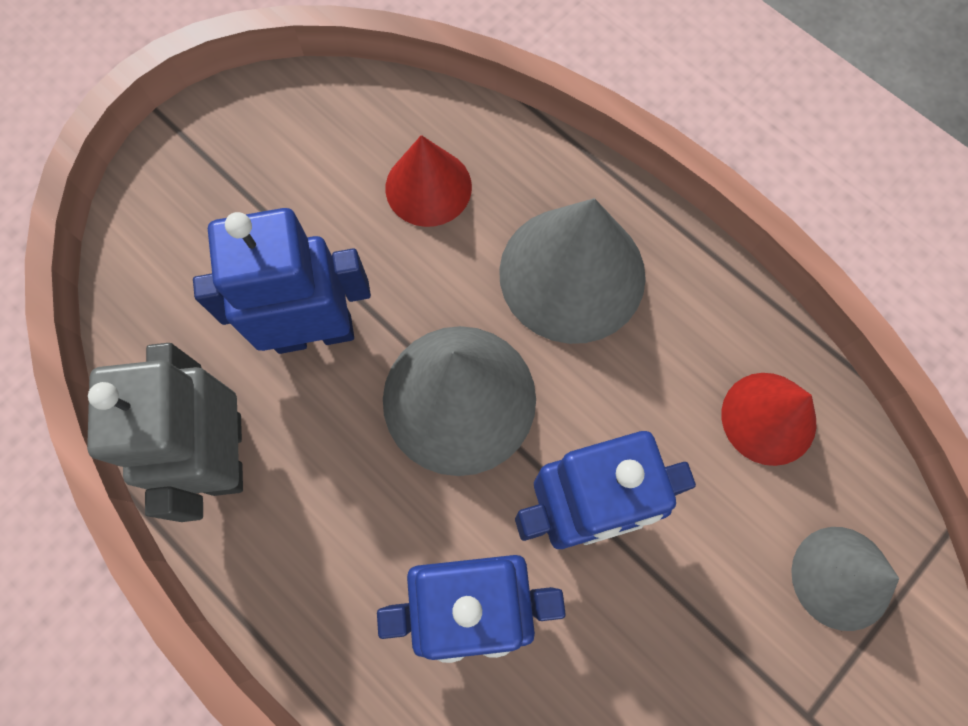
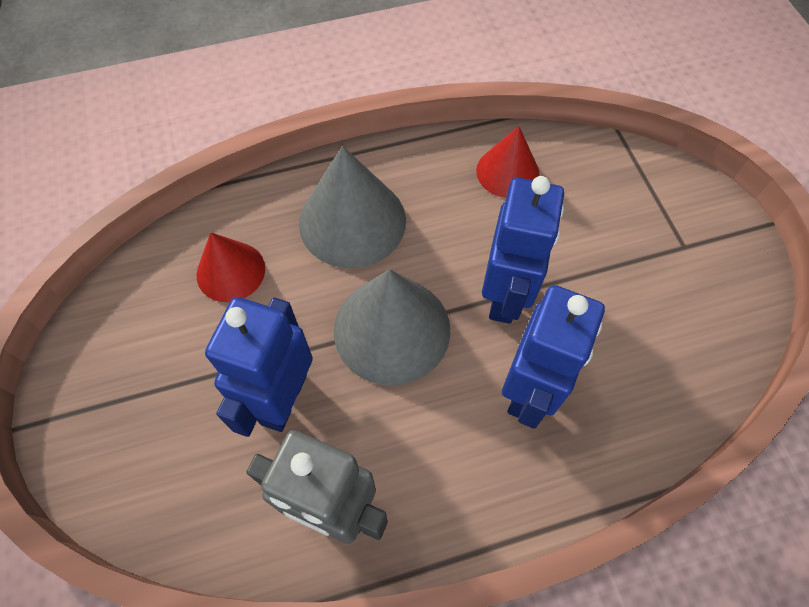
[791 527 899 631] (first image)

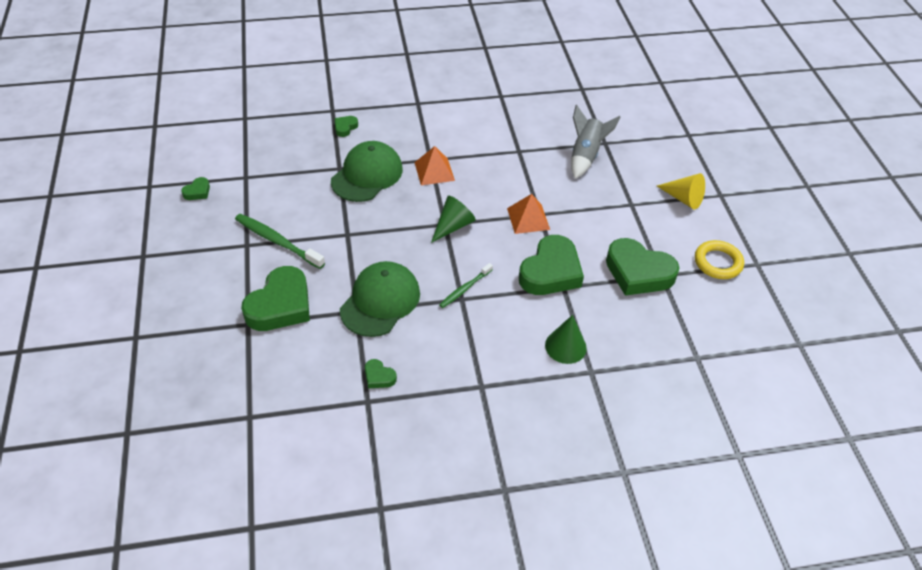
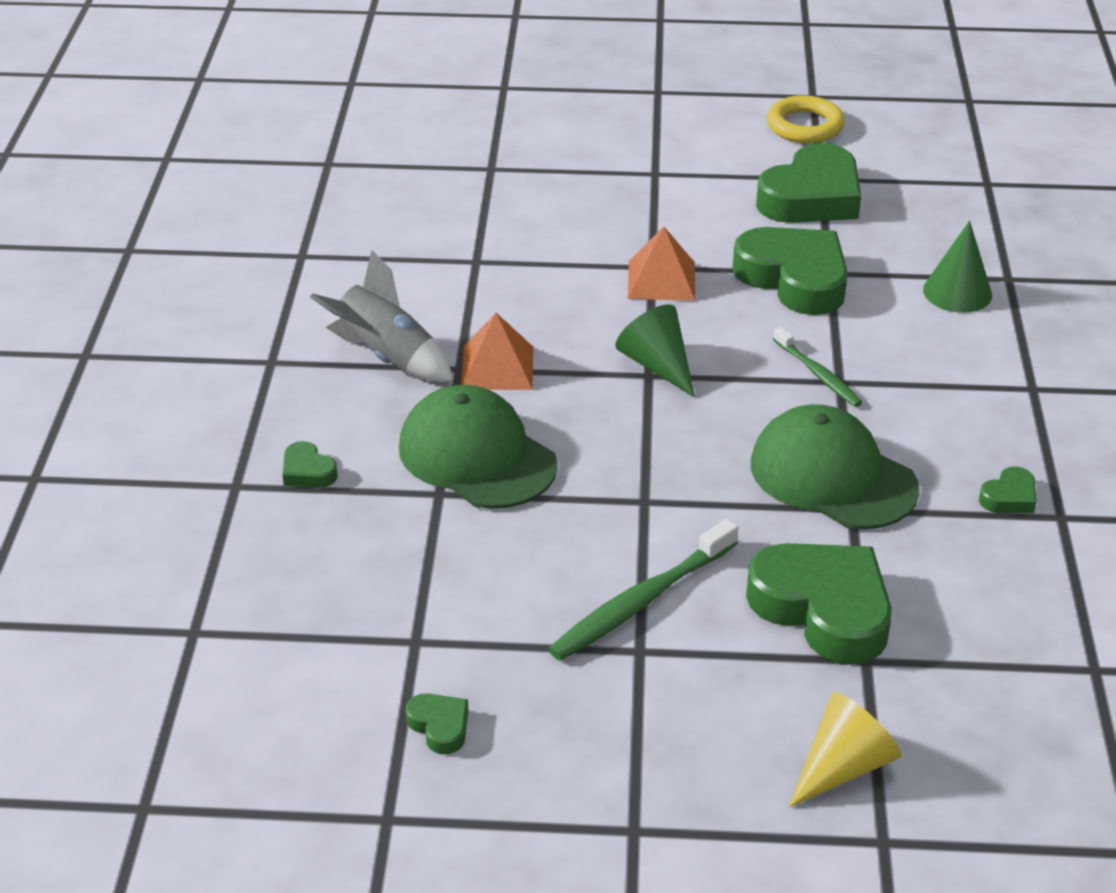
[310 251 453 382]
[789 692 901 807]

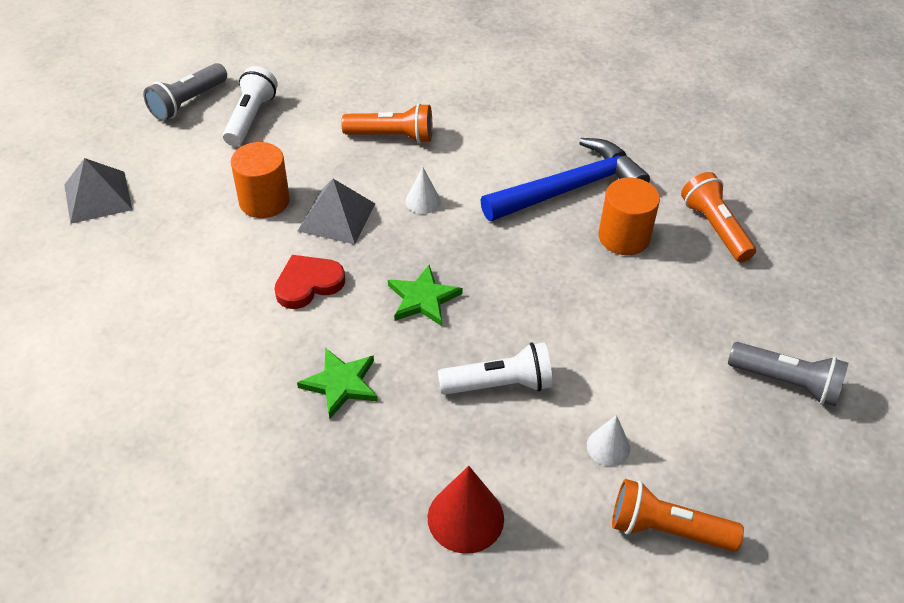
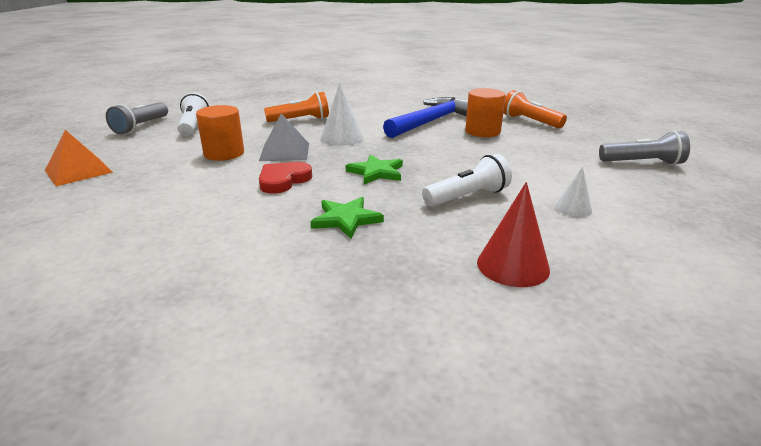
[612 479 744 552] (first image)
[45 130 113 186]
[321 83 363 146]

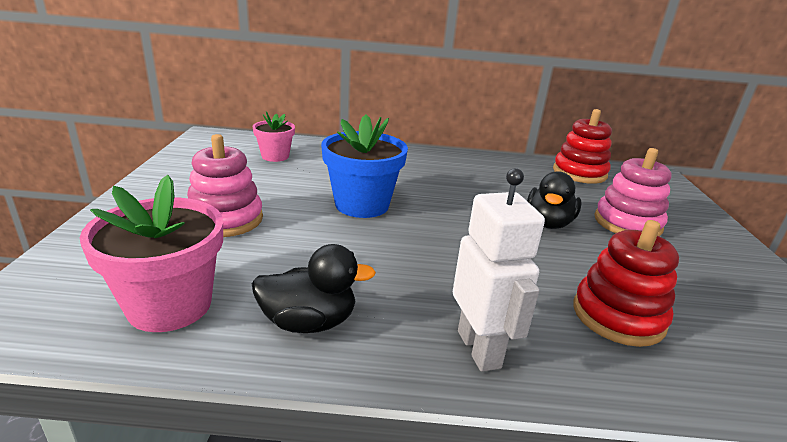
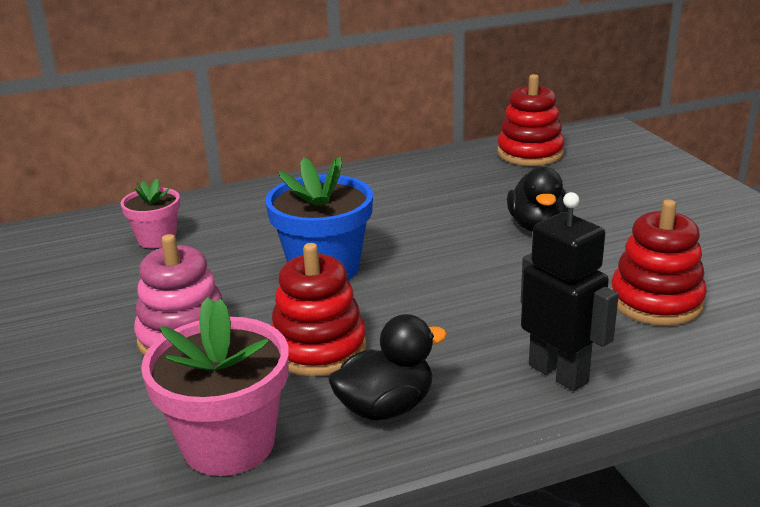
[594 148 672 236] (first image)
[271 243 366 376]
[521 192 619 391]

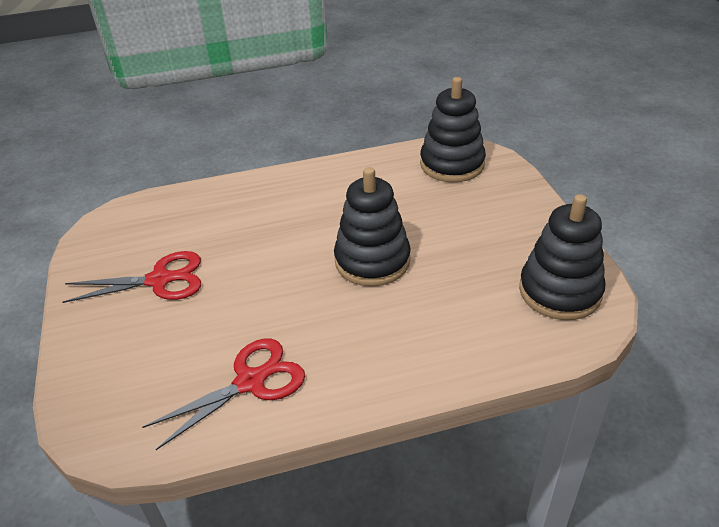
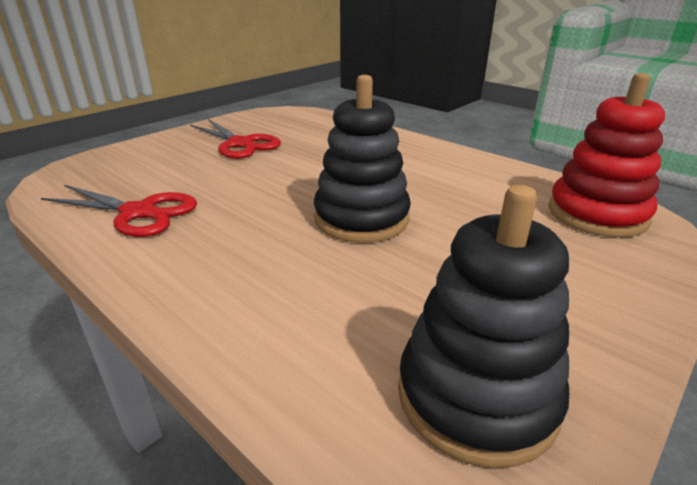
[549 73 665 238]

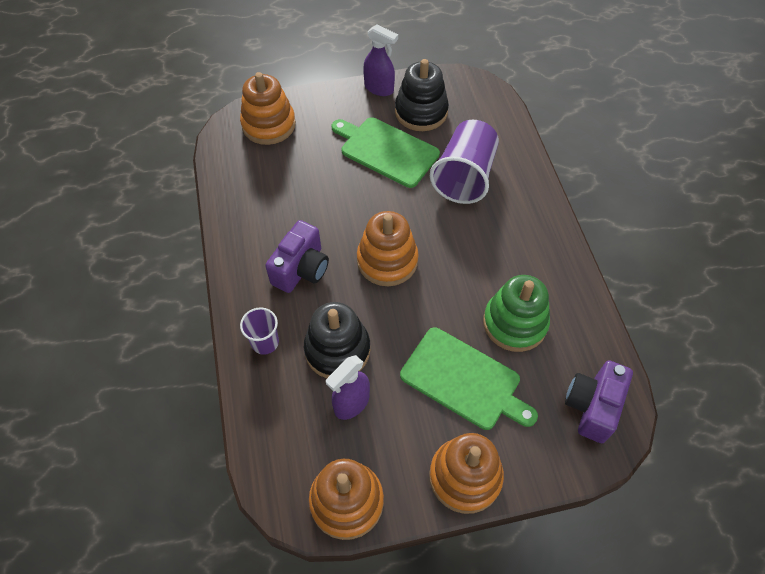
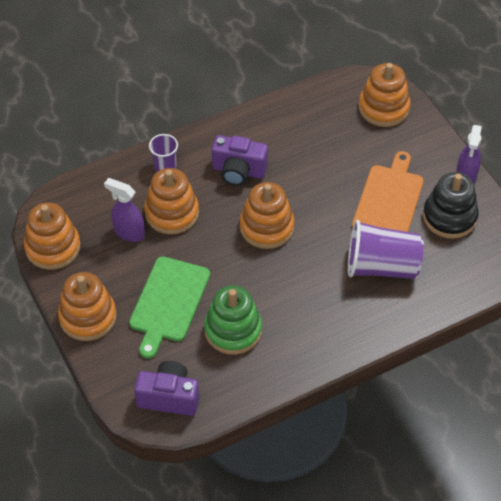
[144 168 199 235]
[352 151 424 232]

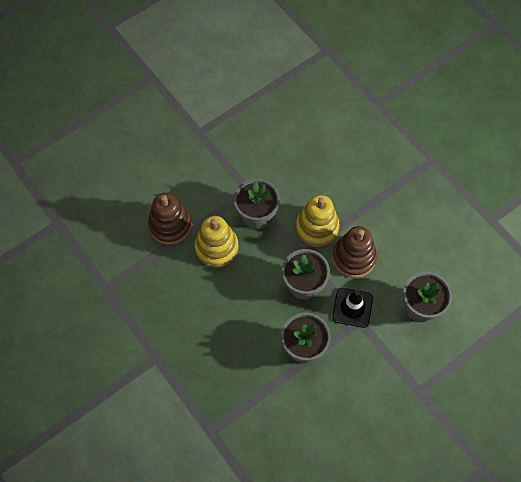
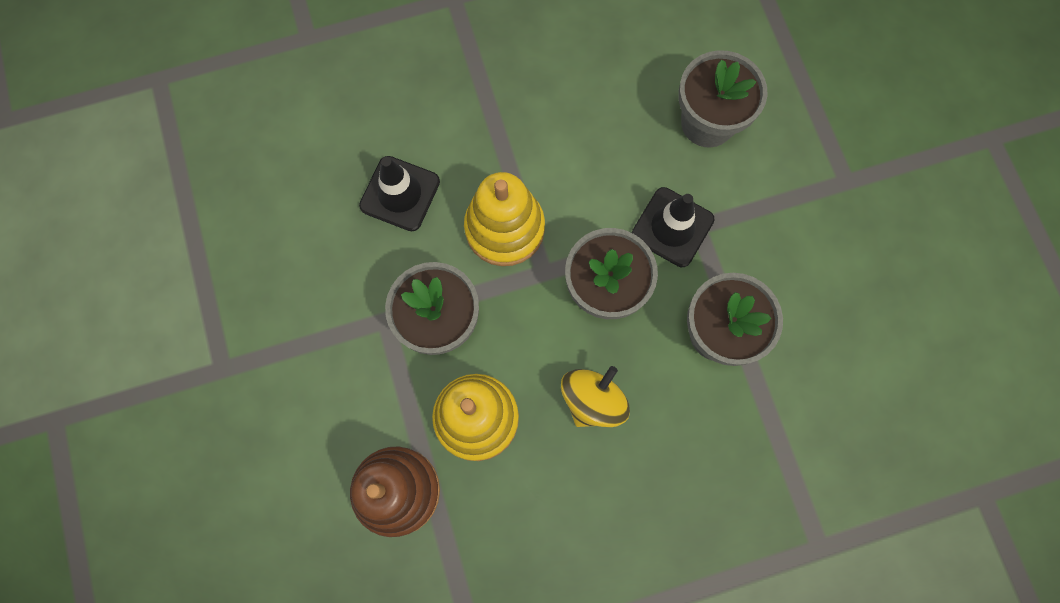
[332 226 377 278] (first image)
[359 156 440 231]
[561 366 630 427]

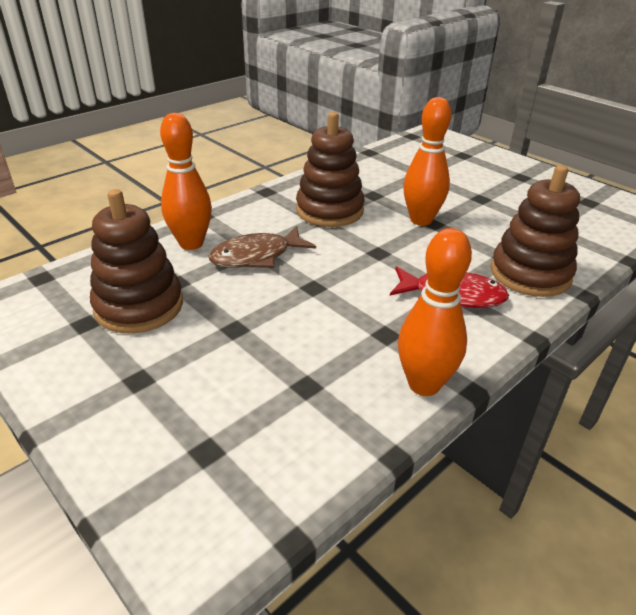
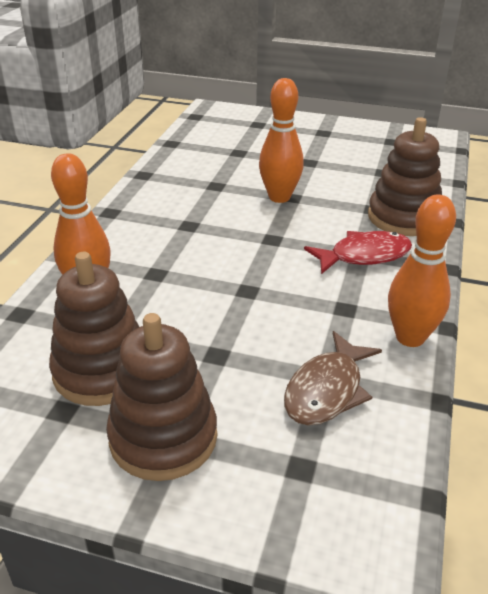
[284 331 382 426]
[106 313 217 481]

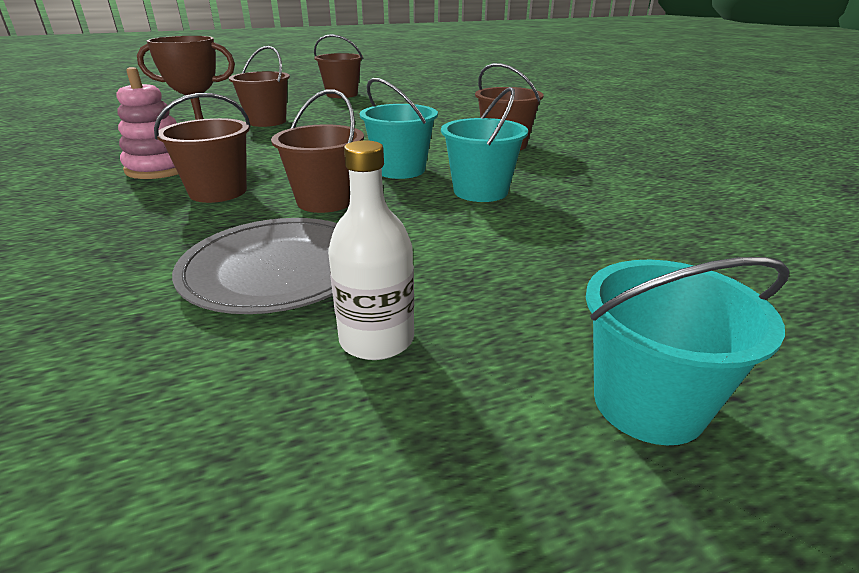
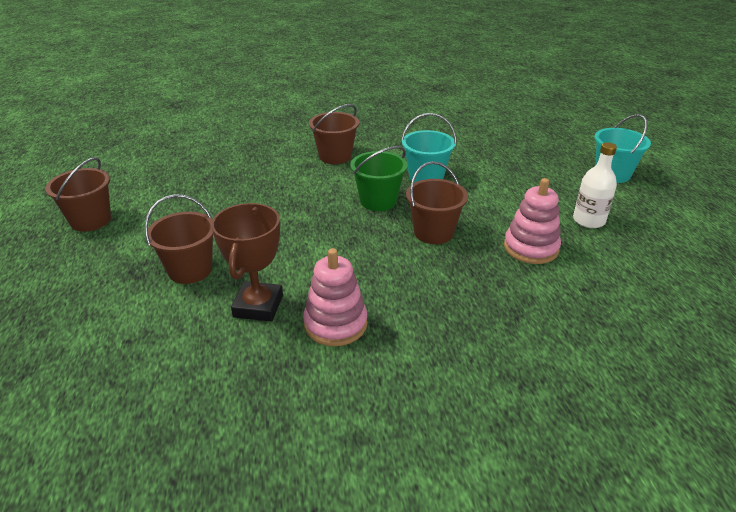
[154 93 251 203] (first image)
[504 178 561 264]
[350 146 407 211]

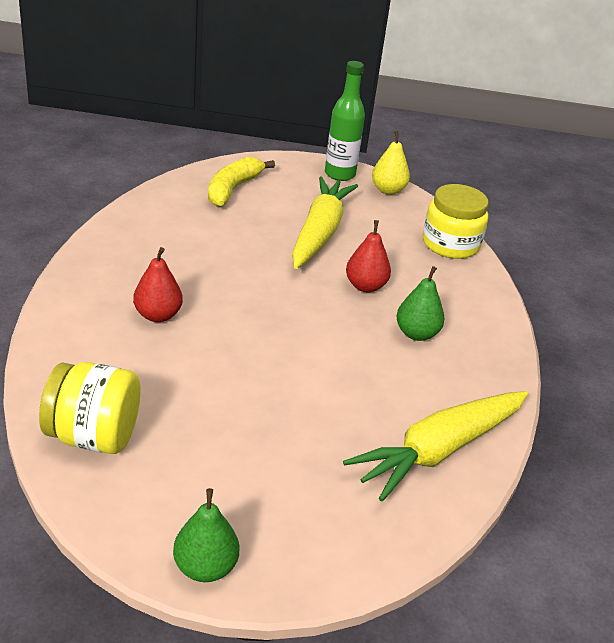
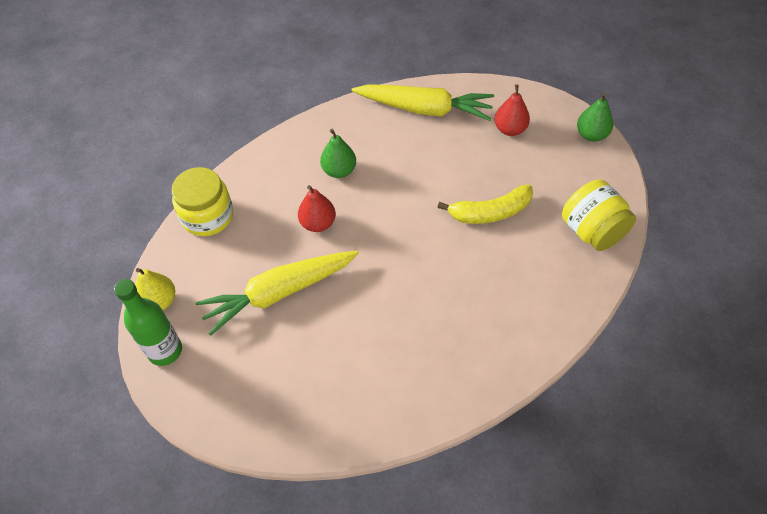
[495 84 530 136]
[437 184 533 224]

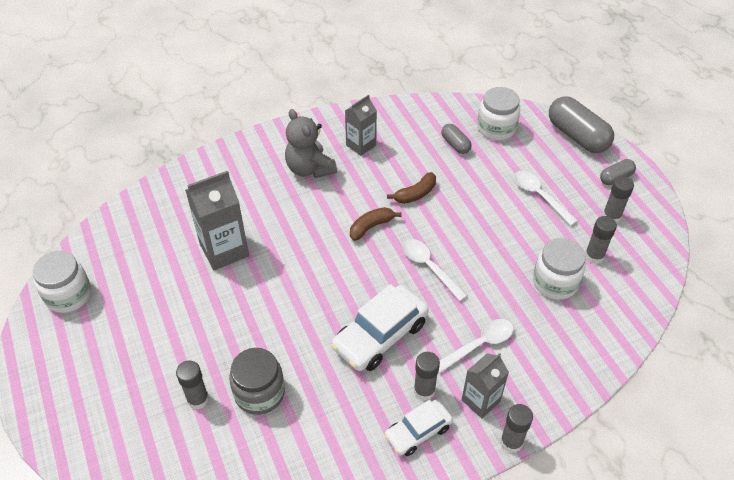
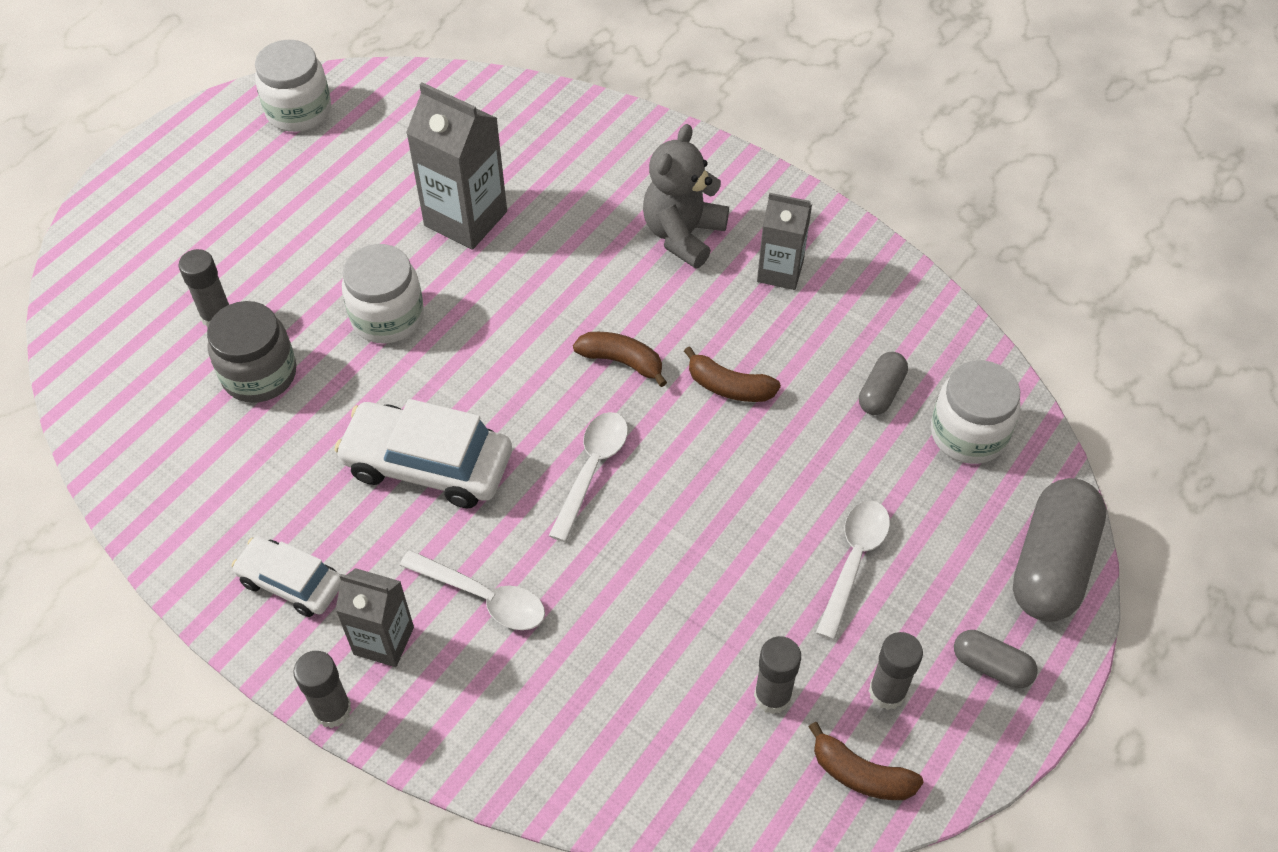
[414 352 440 400] (first image)
[809 722 924 800]
[342 244 424 344]

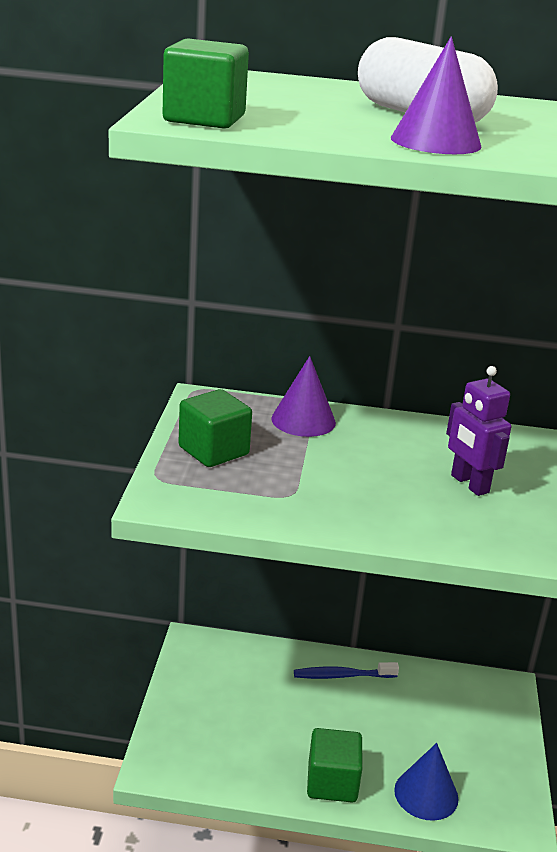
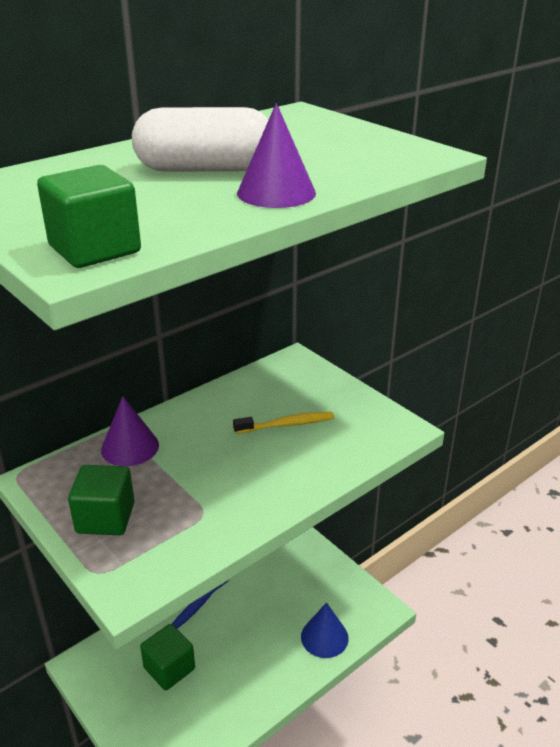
[140 624 195 690]
[233 412 334 434]

